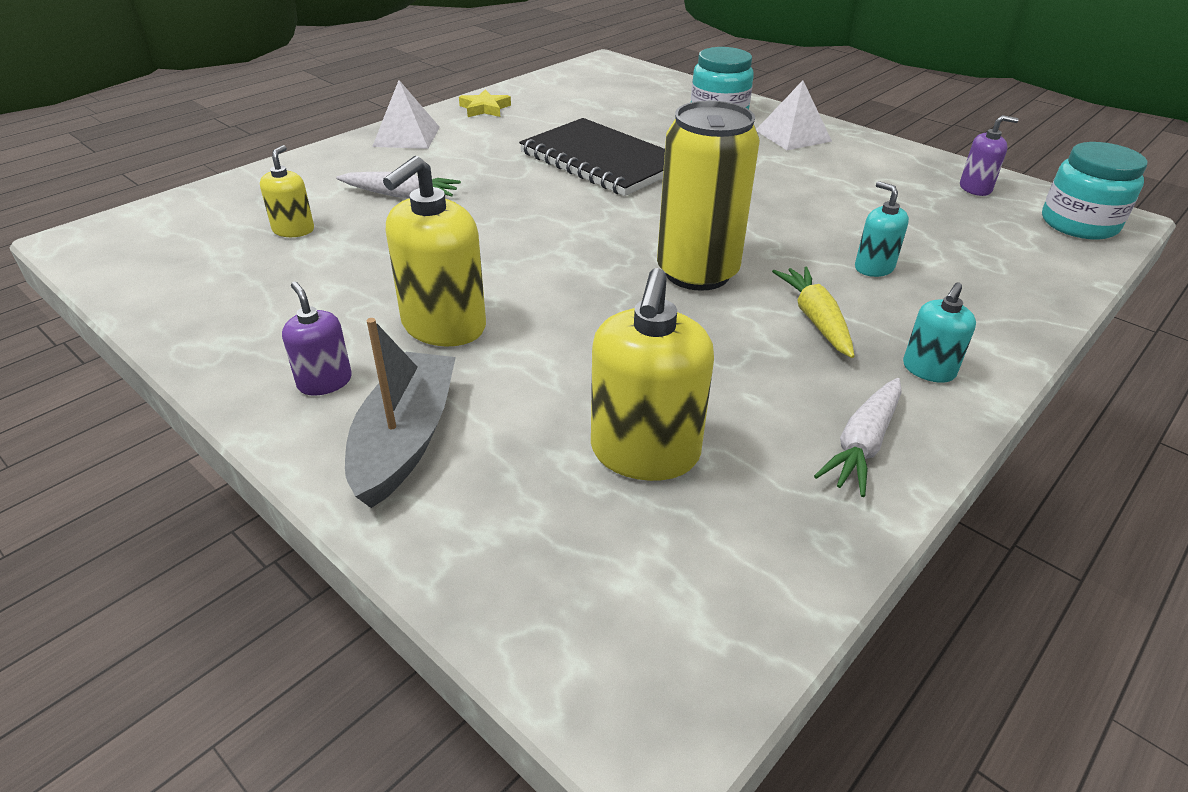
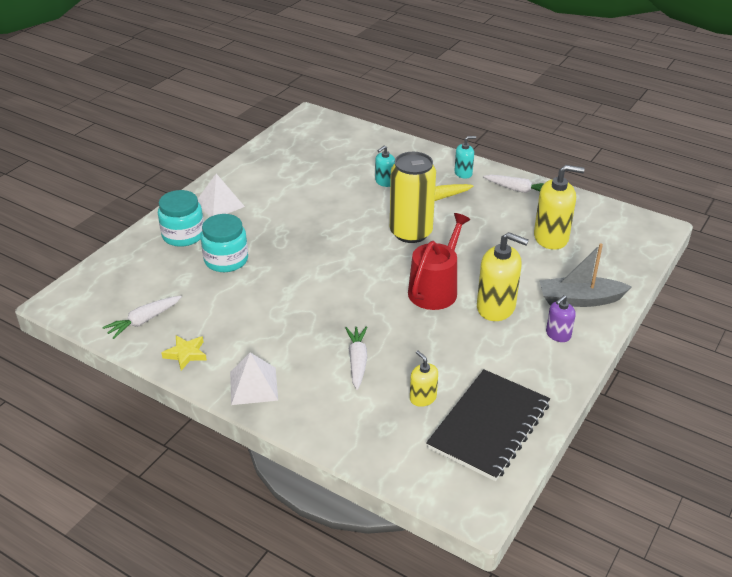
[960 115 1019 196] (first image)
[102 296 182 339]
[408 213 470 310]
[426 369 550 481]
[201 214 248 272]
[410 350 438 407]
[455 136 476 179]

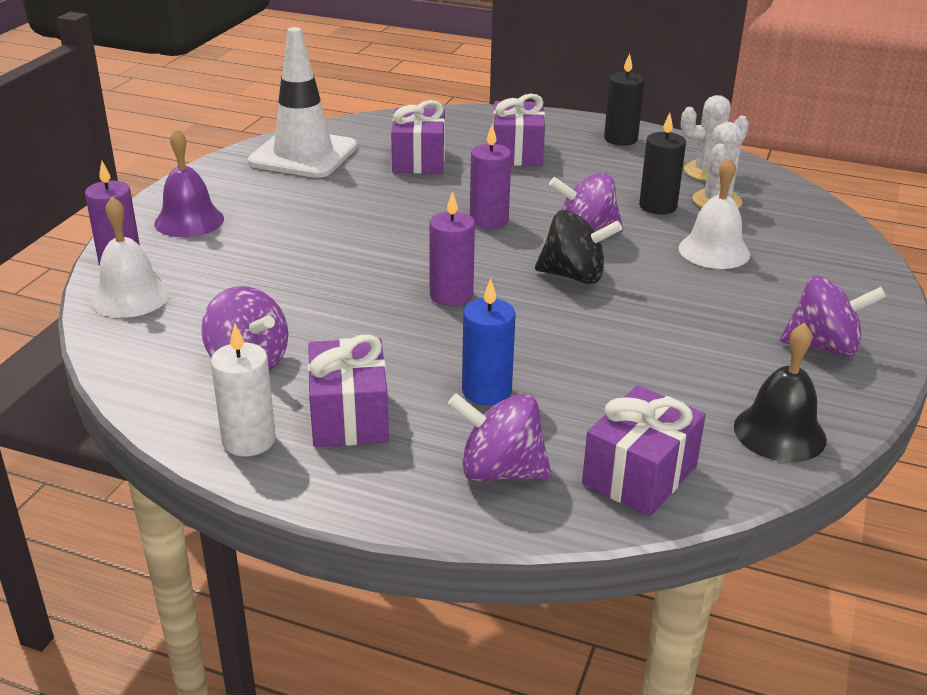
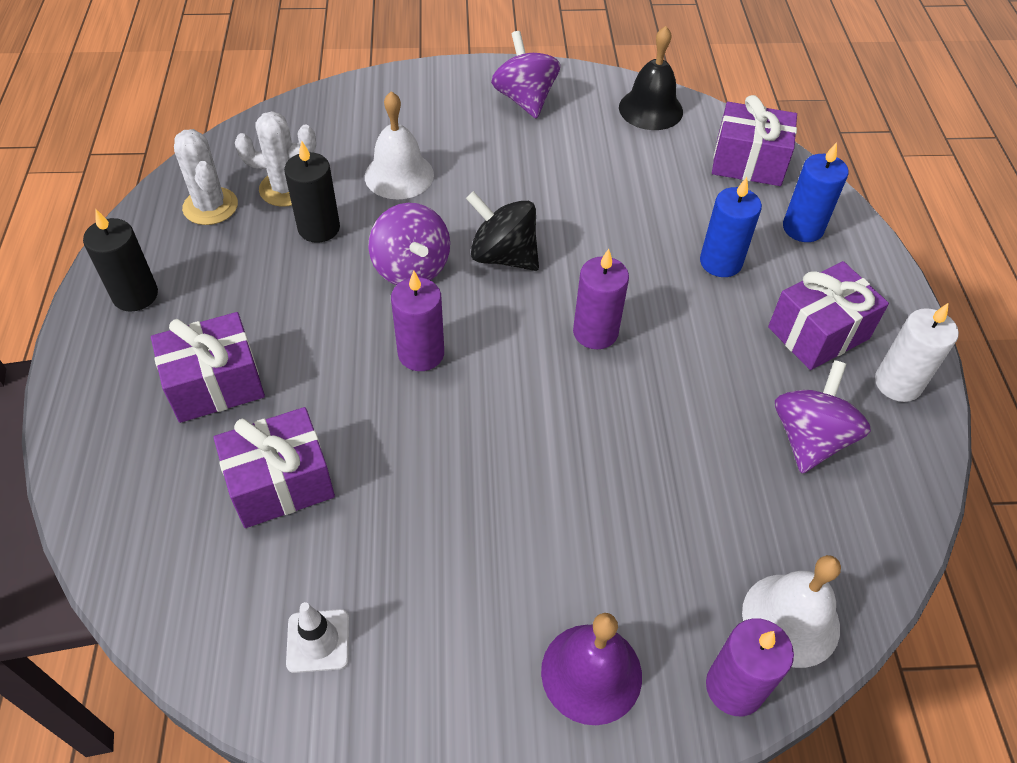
[783 142 849 242]
[466 191 539 271]
[286 602 349 673]

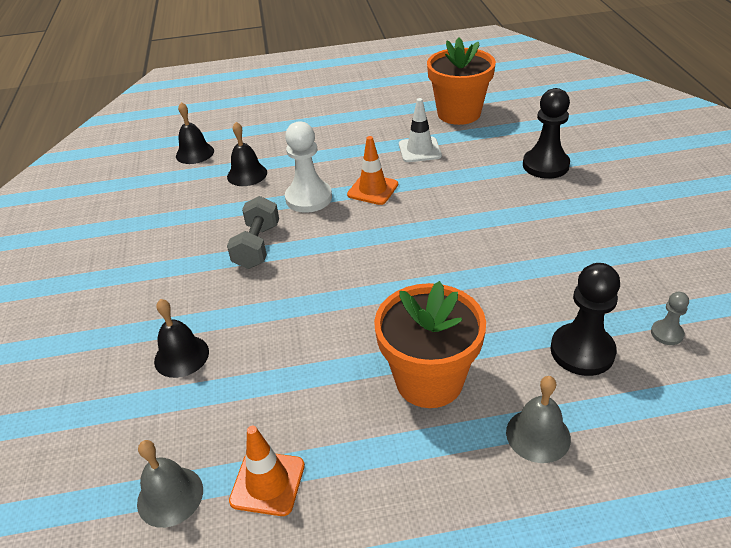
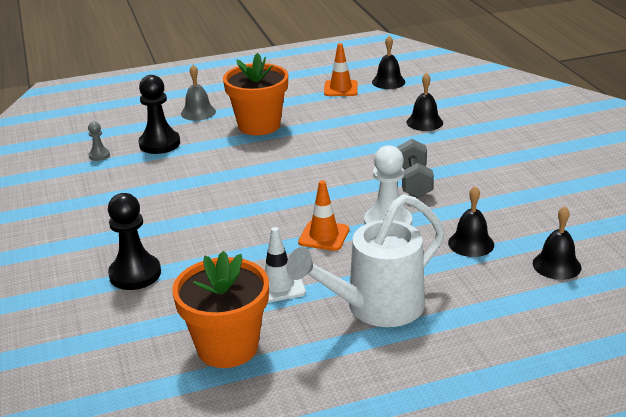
[286 194 444 327]
[372 36 405 89]

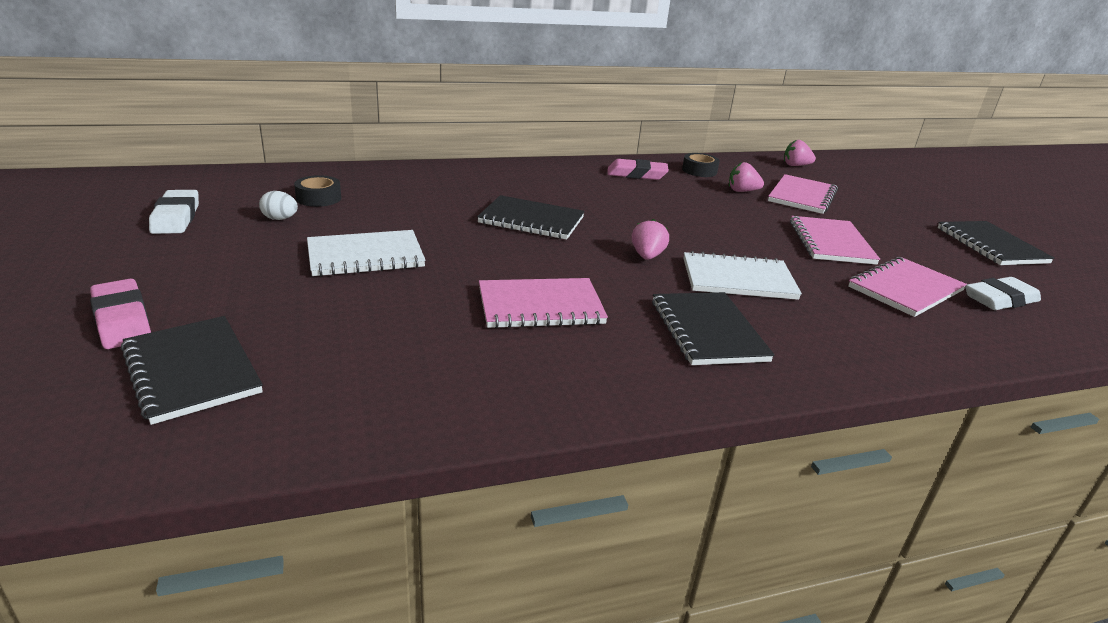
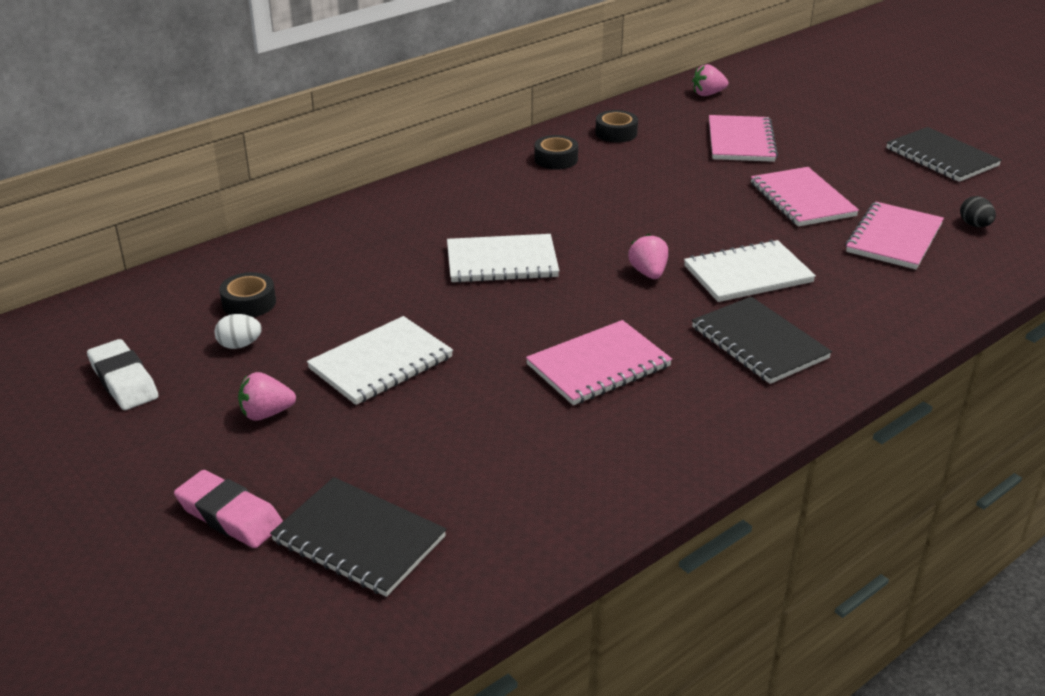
[238 372 296 421]
[534 135 578 170]
[960 196 996 227]
[447 234 559 283]

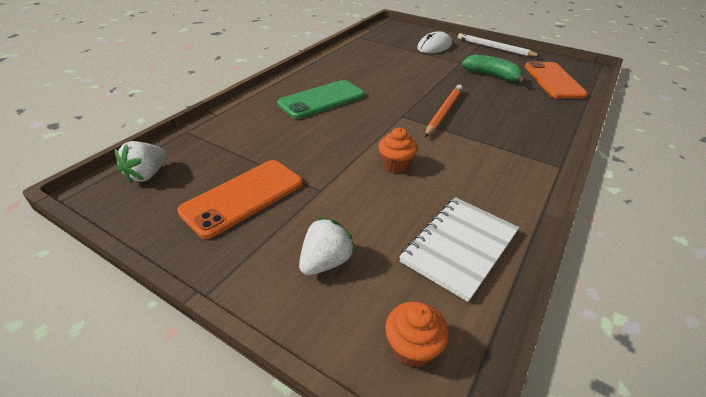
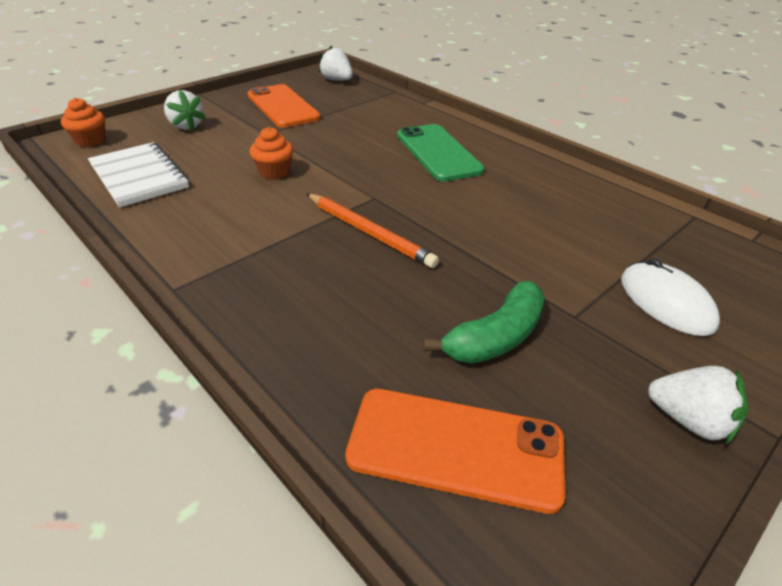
[648 366 748 444]

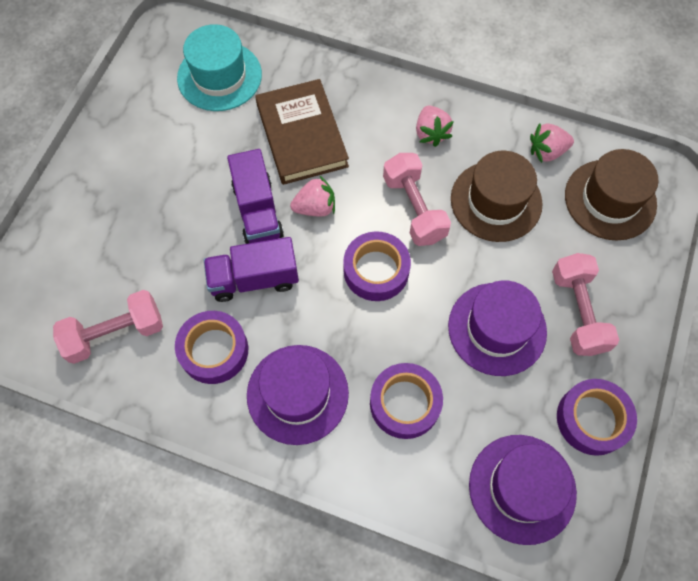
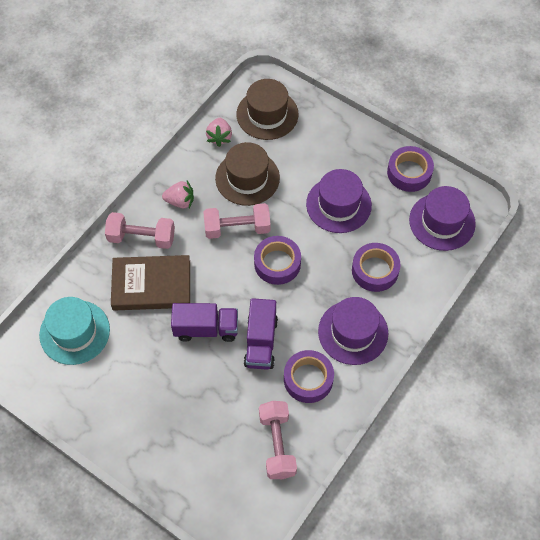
[290 176 335 217] (first image)
[105 212 175 249]

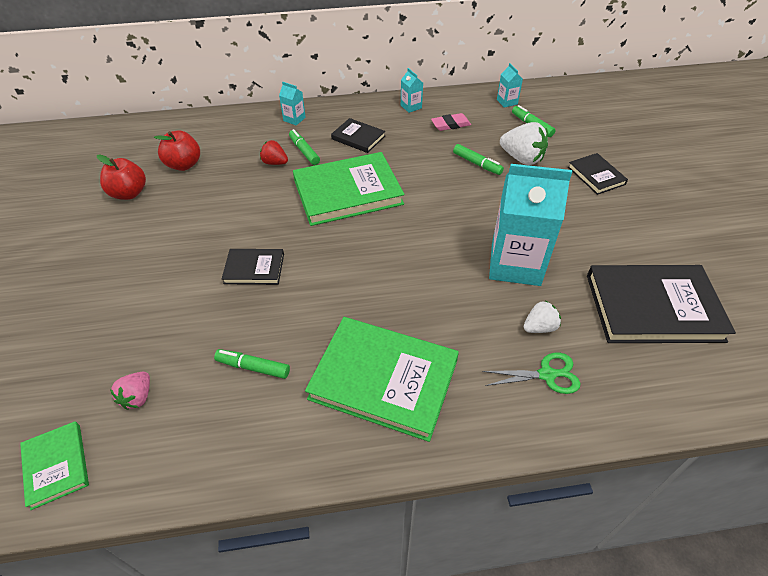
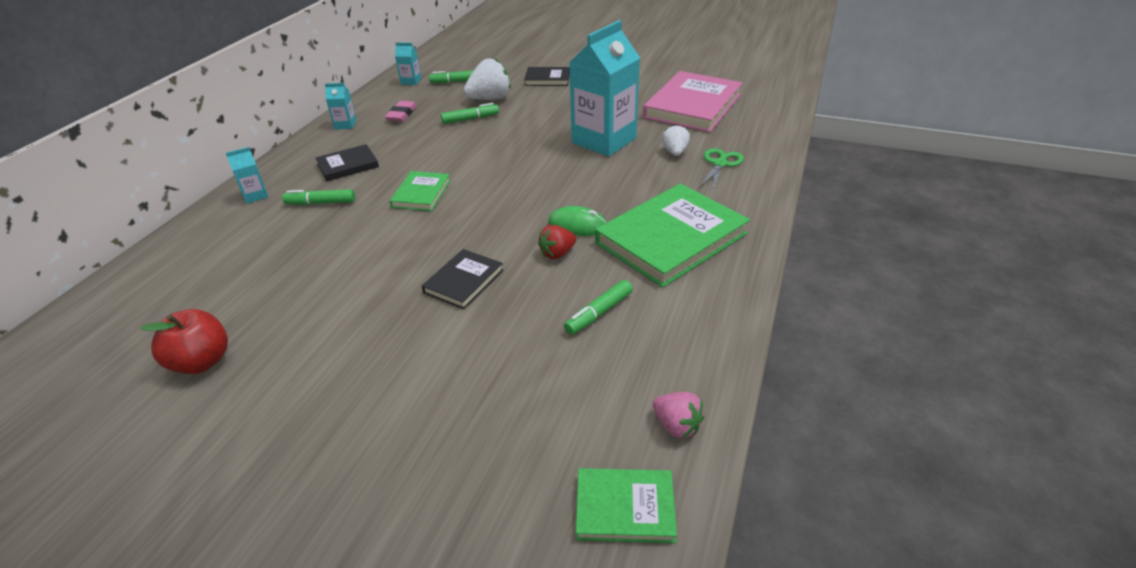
[154 130 200 171] (first image)
[548 206 607 236]
[653 392 705 438]
[538 225 576 259]
[643 71 743 132]
[390 171 451 211]

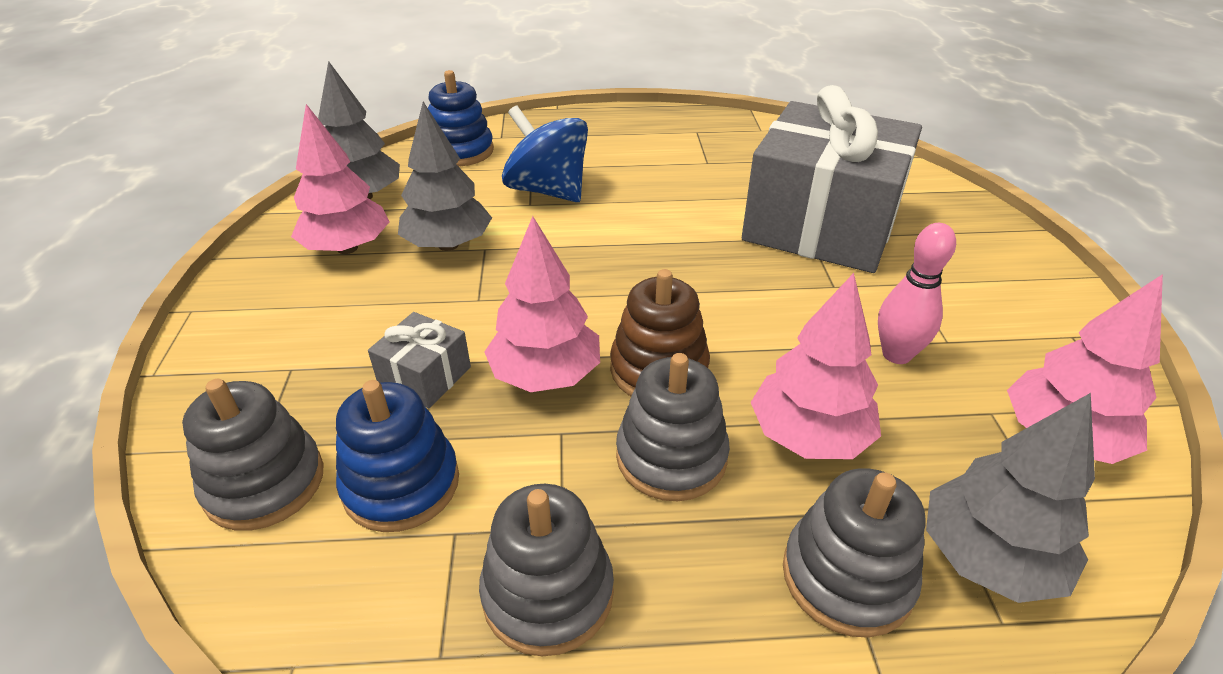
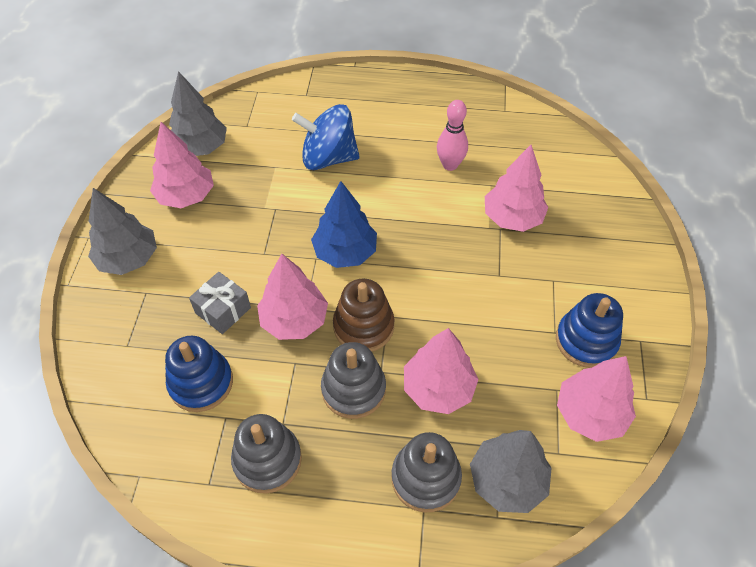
[182 379 324 531] (first image)
[311 181 377 268]
[88 188 157 275]
[556 293 623 368]
[437 100 468 171]
[485 145 549 232]
[292 104 360 170]

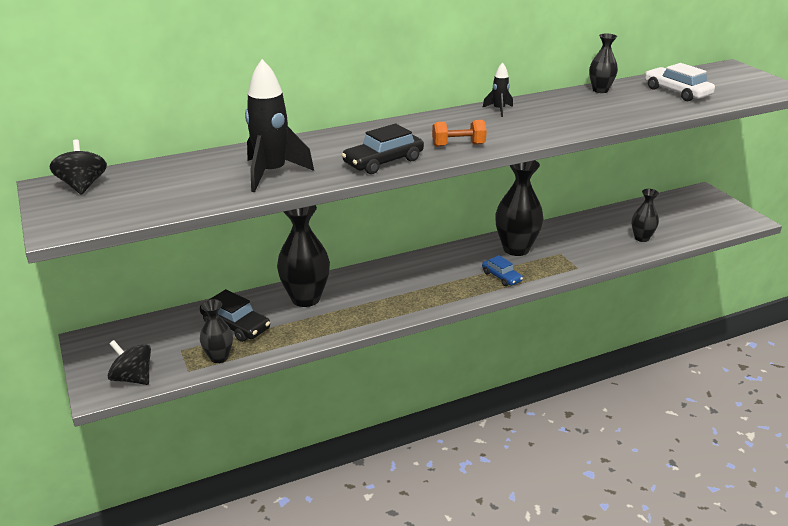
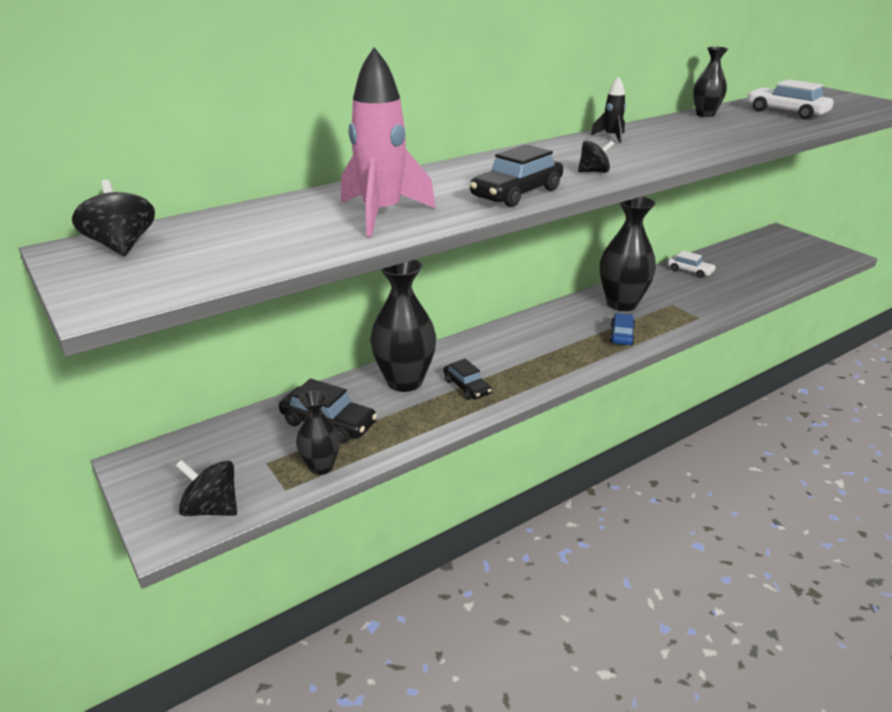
[632 189 659 242] (first image)
[443 359 492 400]
[668 251 716 278]
[578 140 614 173]
[341 47 436 237]
[610 313 635 345]

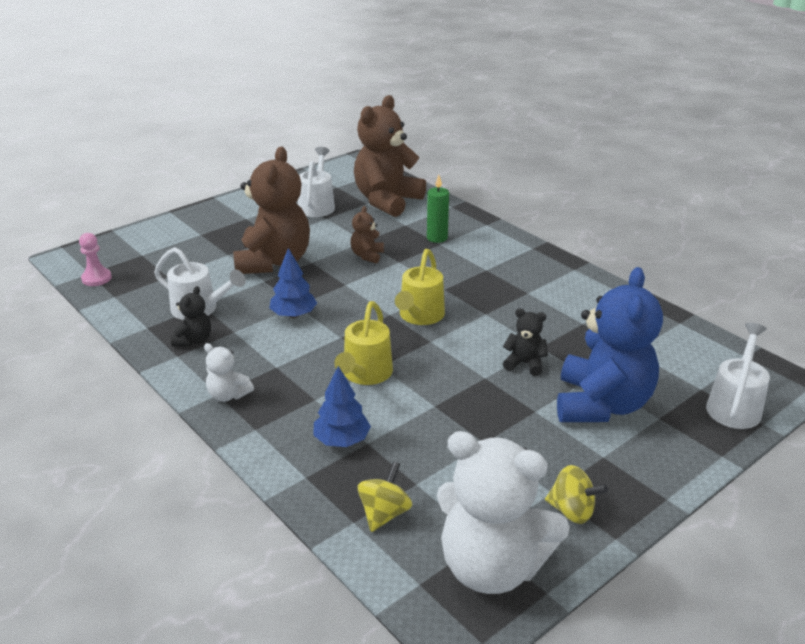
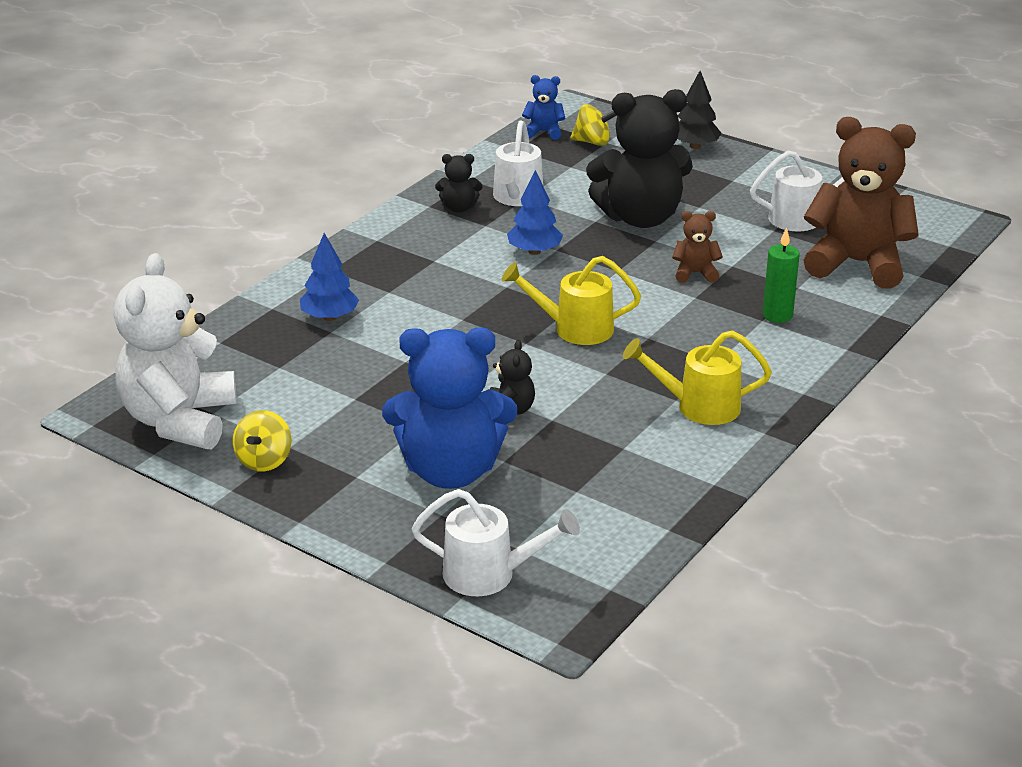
[204 343 254 402] (first image)
[677 71 722 149]
[623 330 772 425]
[570 104 617 146]
[522 75 566 140]
[586 89 693 228]

